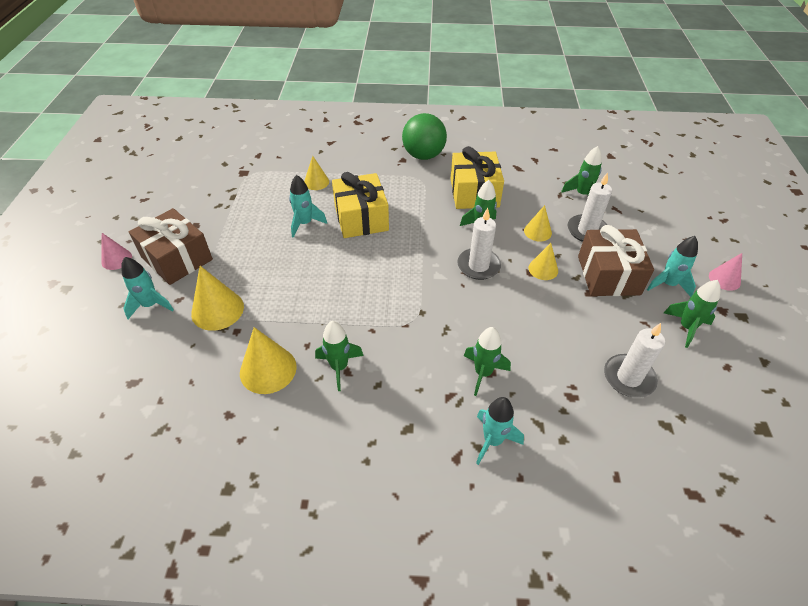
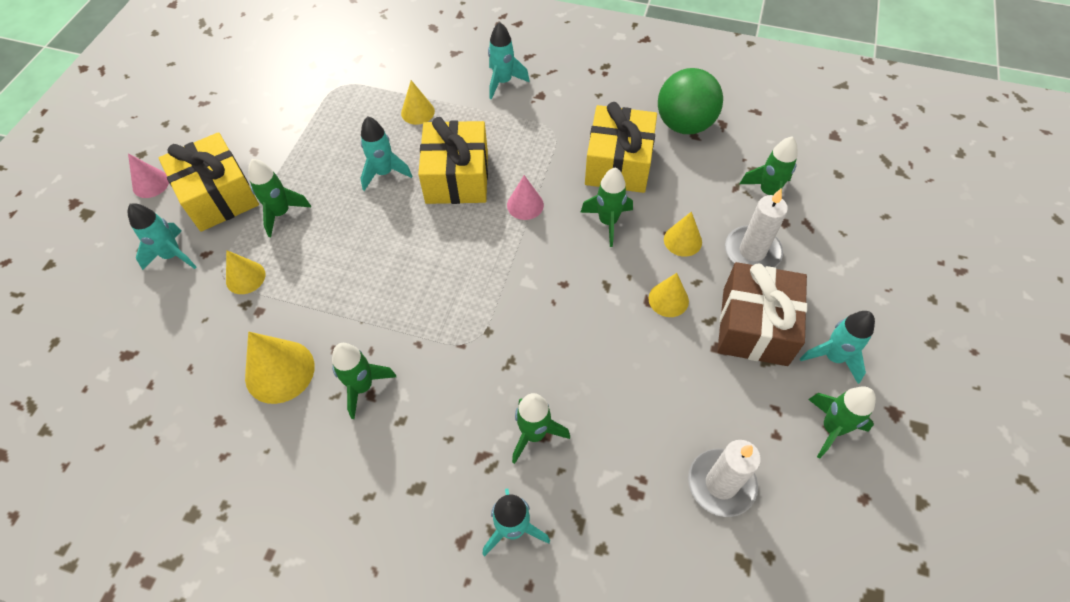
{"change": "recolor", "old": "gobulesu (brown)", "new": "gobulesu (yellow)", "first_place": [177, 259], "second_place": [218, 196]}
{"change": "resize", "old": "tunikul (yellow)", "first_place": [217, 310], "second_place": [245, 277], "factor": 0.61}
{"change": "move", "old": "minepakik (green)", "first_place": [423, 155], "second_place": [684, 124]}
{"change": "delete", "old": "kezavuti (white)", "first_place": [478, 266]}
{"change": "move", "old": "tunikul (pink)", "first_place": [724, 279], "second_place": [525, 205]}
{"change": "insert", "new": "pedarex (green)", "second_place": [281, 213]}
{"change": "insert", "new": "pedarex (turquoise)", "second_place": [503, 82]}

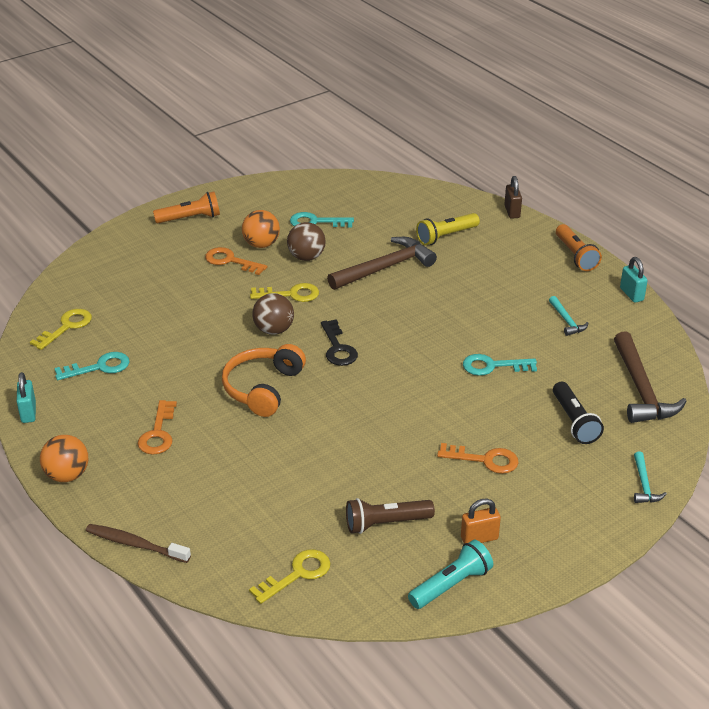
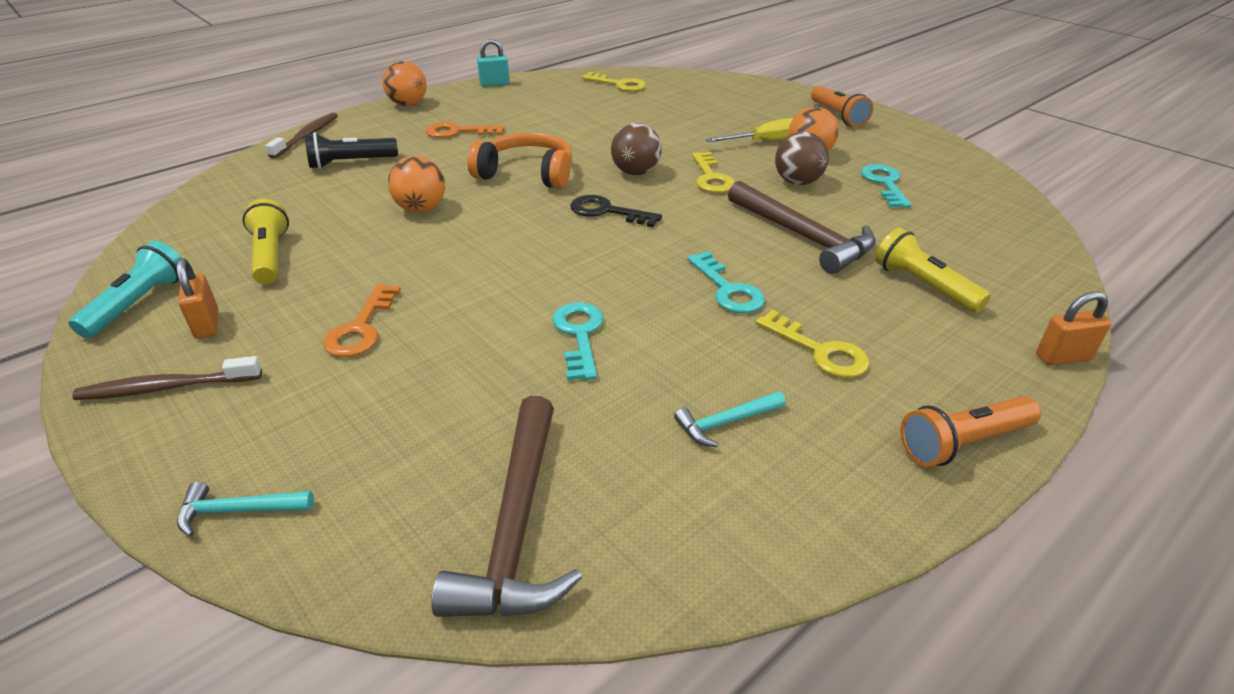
{"change": "move", "old": "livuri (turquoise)", "first_place": [99, 367], "second_place": [727, 289]}
{"change": "replace", "old": "livuri (orange)", "new": "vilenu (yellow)", "first_place": [231, 261], "second_place": [764, 141]}
{"change": "move", "old": "livuri (yellow)", "first_place": [297, 574], "second_place": [819, 351]}
{"change": "rotate", "old": "livuri (black)", "first_place": [338, 348], "second_place": [607, 212], "degrees": 45}
{"change": "recolor", "old": "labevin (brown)", "new": "labevin (yellow)", "first_place": [386, 523], "second_place": [271, 256]}
{"change": "rotate", "old": "labevin (turquoise)", "first_place": [451, 585], "second_place": [139, 304], "degrees": -120}
{"change": "recolor", "old": "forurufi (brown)", "new": "forurufi (orange)", "first_place": [512, 212], "second_place": [1063, 357]}
{"change": "move", "old": "labevin (black)", "first_place": [574, 422], "second_place": [350, 163]}
{"change": "rotate", "old": "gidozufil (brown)", "first_place": [641, 389], "second_place": [517, 526], "degrees": -75}
{"change": "delete", "old": "forurufi (turquoise)", "first_place": [631, 294]}
{"change": "insert", "new": "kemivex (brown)", "second_place": [167, 388]}
{"change": "insert", "new": "minepakik (orange)", "second_place": [421, 209]}

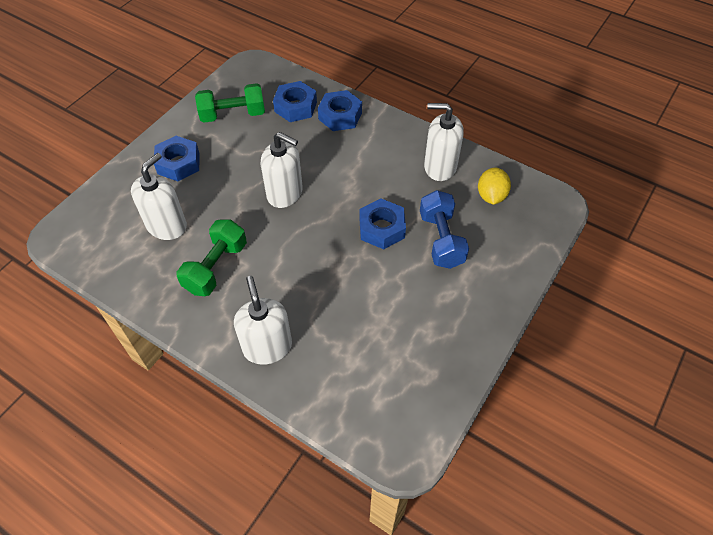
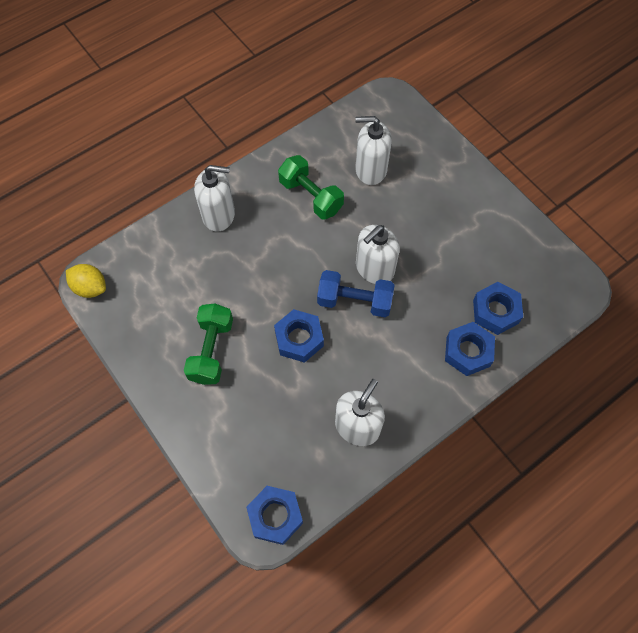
{"change": "rotate", "old": "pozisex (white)", "first_place": [167, 226], "second_place": [370, 169], "degrees": 135}
{"change": "move", "old": "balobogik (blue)", "first_place": [178, 163], "second_place": [275, 516]}
{"change": "move", "old": "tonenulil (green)", "first_place": [233, 115], "second_place": [211, 350]}
{"change": "move", "old": "tonenulil (blue)", "first_place": [441, 240], "second_place": [354, 301]}
{"change": "move", "old": "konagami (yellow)", "first_place": [491, 196], "second_place": [90, 287]}

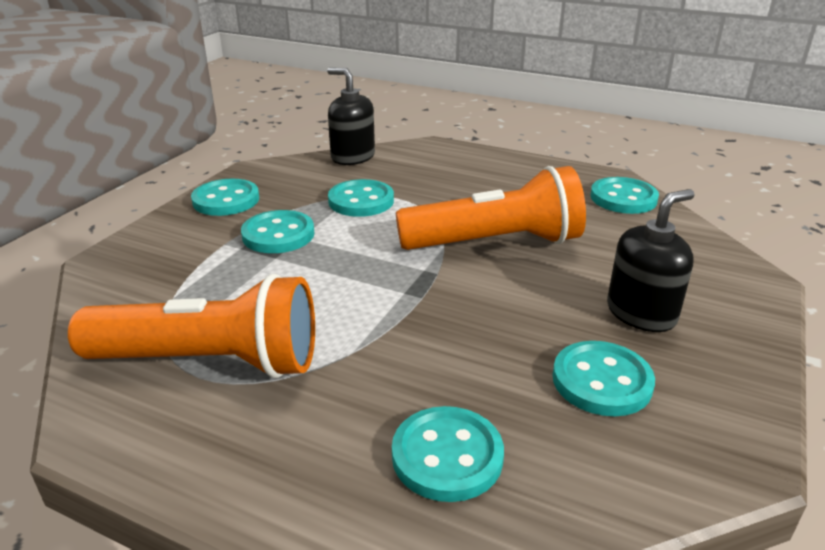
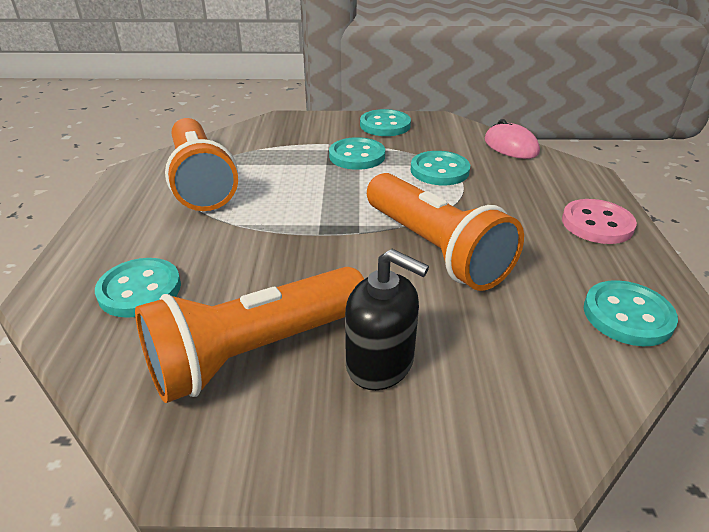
{"change": "replace", "old": "pozisex (black)", "new": "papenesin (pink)", "first_place": [352, 157], "second_place": [511, 146]}
{"change": "replace", "old": "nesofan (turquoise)", "new": "labevin (orange)", "first_place": [601, 381], "second_place": [255, 351]}
{"change": "insert", "new": "nesofan (pink)", "second_place": [597, 224]}

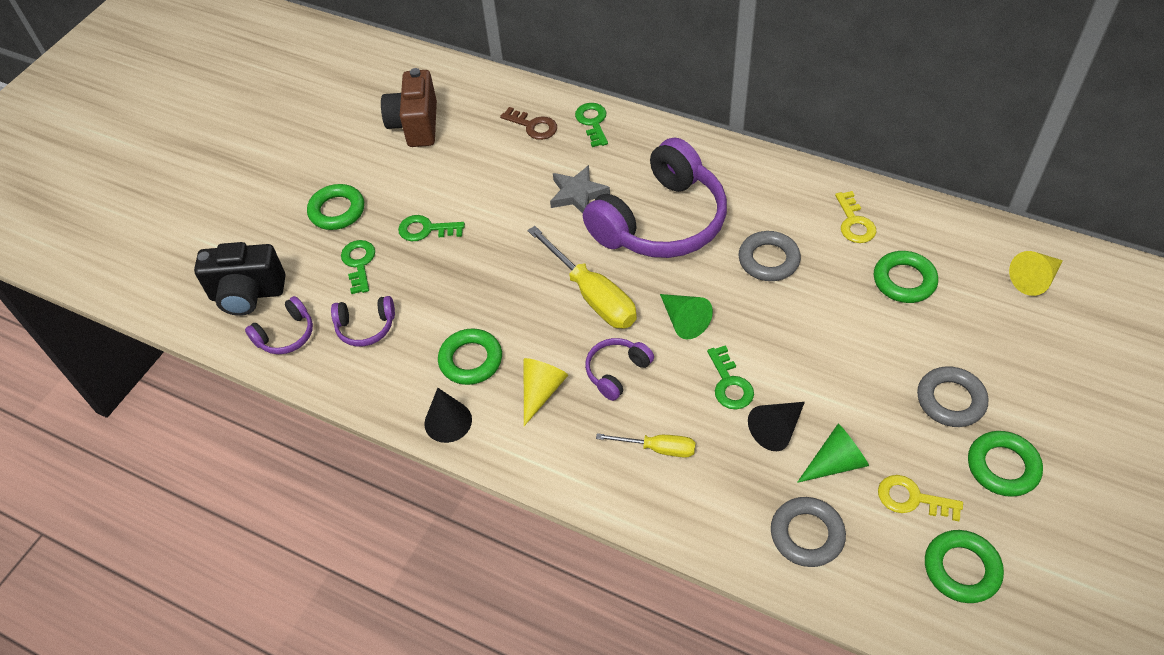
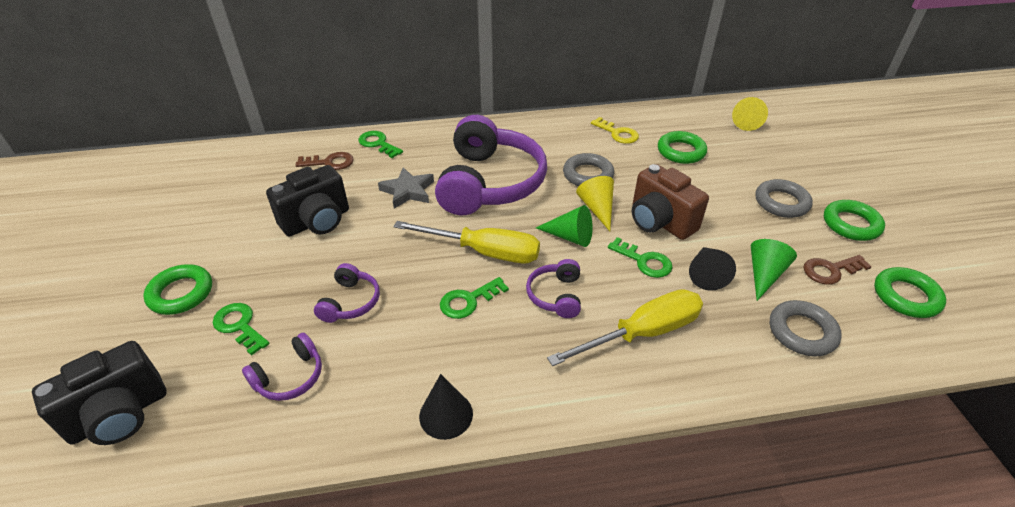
{"change": "move", "old": "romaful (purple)", "first_place": [286, 335], "second_place": [350, 302]}
{"change": "move", "old": "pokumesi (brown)", "first_place": [415, 125], "second_place": [660, 222]}
{"change": "move", "old": "livuri (green)", "first_place": [426, 229], "second_place": [468, 301]}
{"change": "delete", "old": "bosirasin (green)", "first_place": [471, 360]}
{"change": "move", "old": "tunikul (yellow)", "first_place": [541, 391], "second_place": [597, 209]}
{"change": "resize", "old": "vilenu (yellow)", "first_place": [658, 448], "second_place": [642, 333], "factor": 1.78}
{"change": "recolor", "old": "livuri (yellow)", "new": "livuri (brown)", "first_place": [912, 499], "second_place": [830, 270]}
{"change": "insert", "new": "pokumesi (black)", "second_place": [317, 221]}

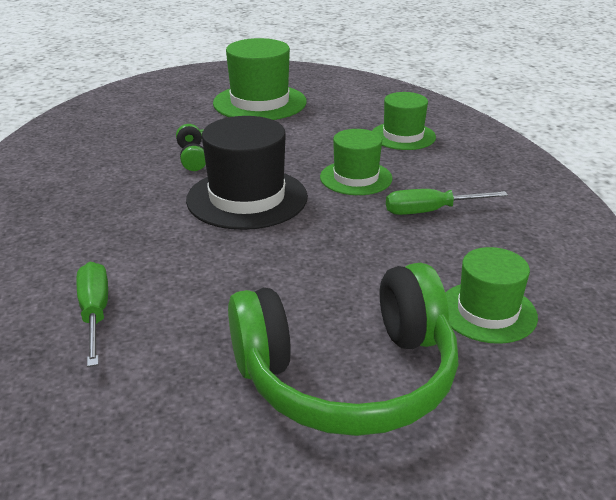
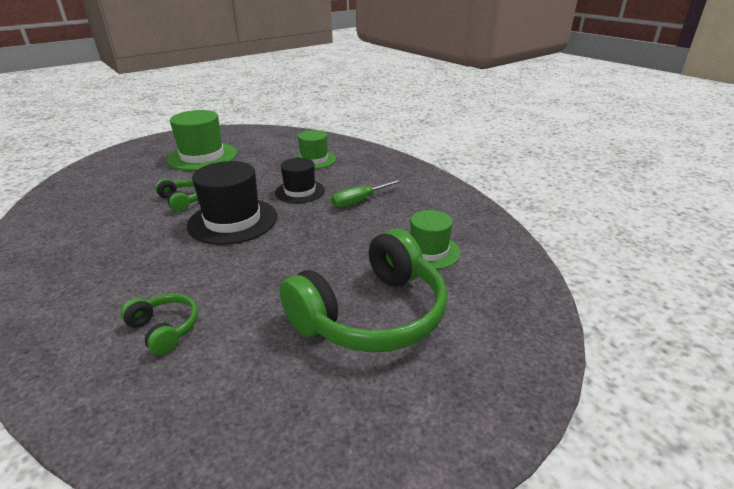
{"change": "replace", "old": "vilenu (green)", "new": "romaful (green)", "first_place": [95, 313], "second_place": [165, 329]}
{"change": "recolor", "old": "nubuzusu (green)", "new": "nubuzusu (black)", "first_place": [356, 178], "second_place": [300, 191]}

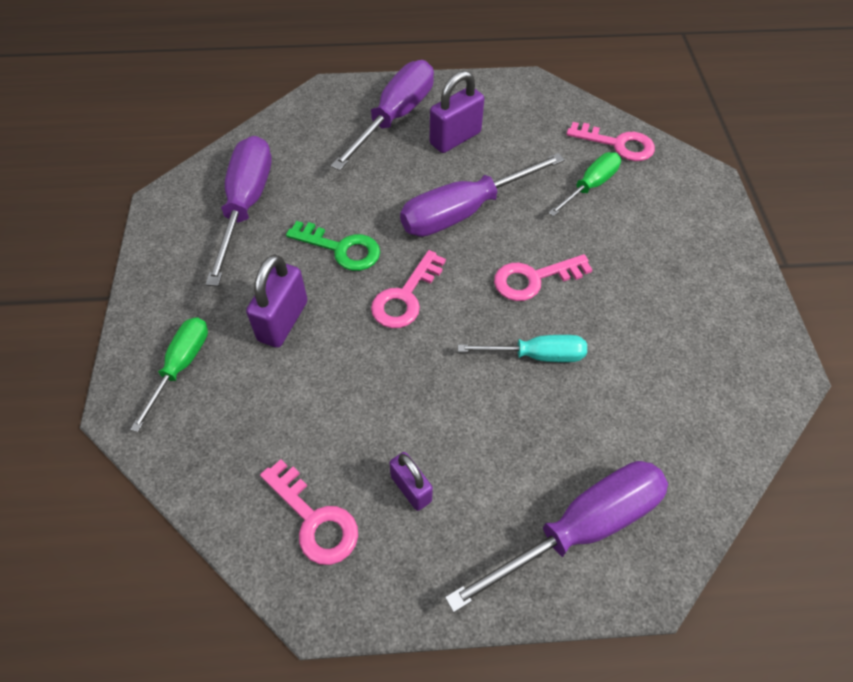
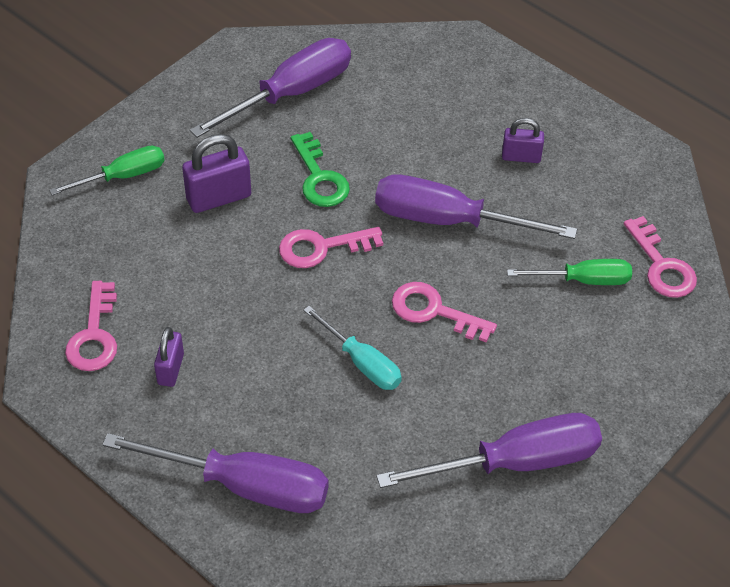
{"change": "move", "old": "vilenu (purple)", "first_place": [395, 117], "second_place": [515, 462]}
{"change": "resize", "old": "forurufi (purple)", "first_place": [455, 138], "second_place": [521, 157], "factor": 0.63}

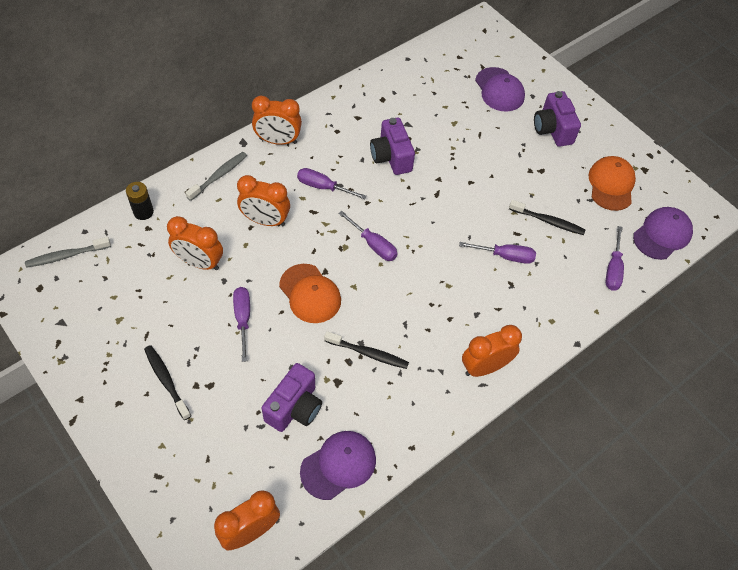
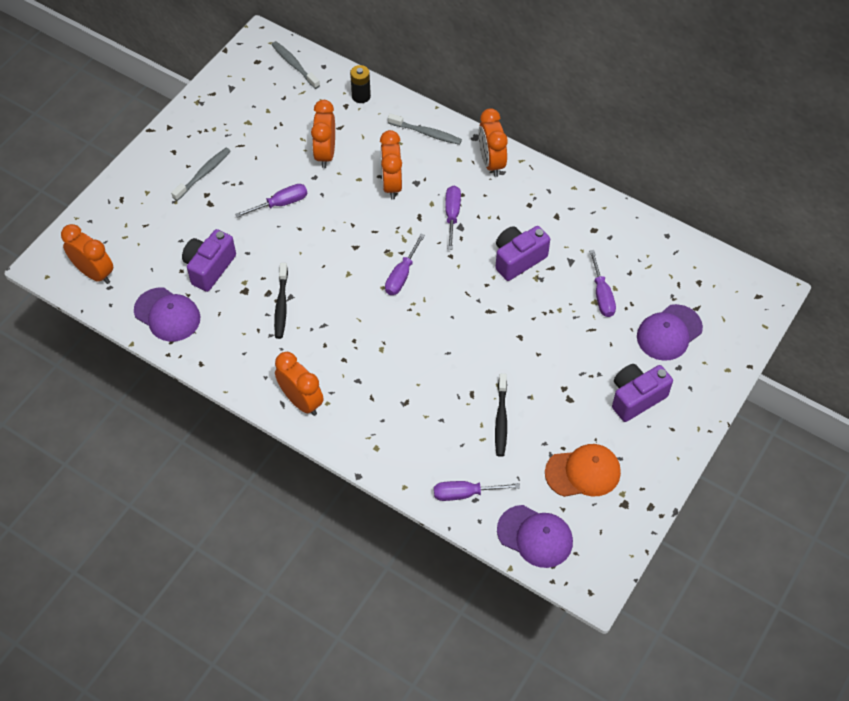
{"change": "recolor", "old": "kemivex (black)", "new": "kemivex (grey)", "first_place": [166, 381], "second_place": [203, 174]}
{"change": "rotate", "old": "pokumesi (purple)", "first_place": [294, 407], "second_place": [209, 268], "degrees": 105}
{"change": "delete", "old": "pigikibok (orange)", "first_place": [310, 293]}
{"change": "move", "old": "vilenu (purple)", "first_place": [505, 256], "second_place": [601, 295]}

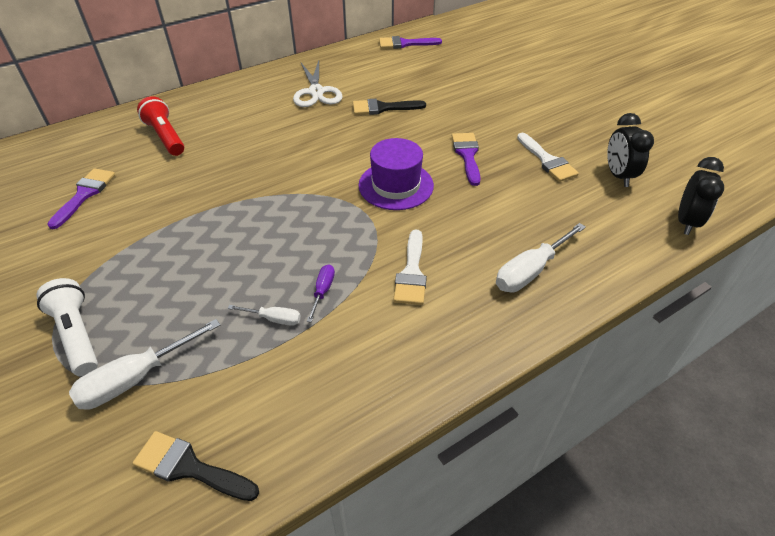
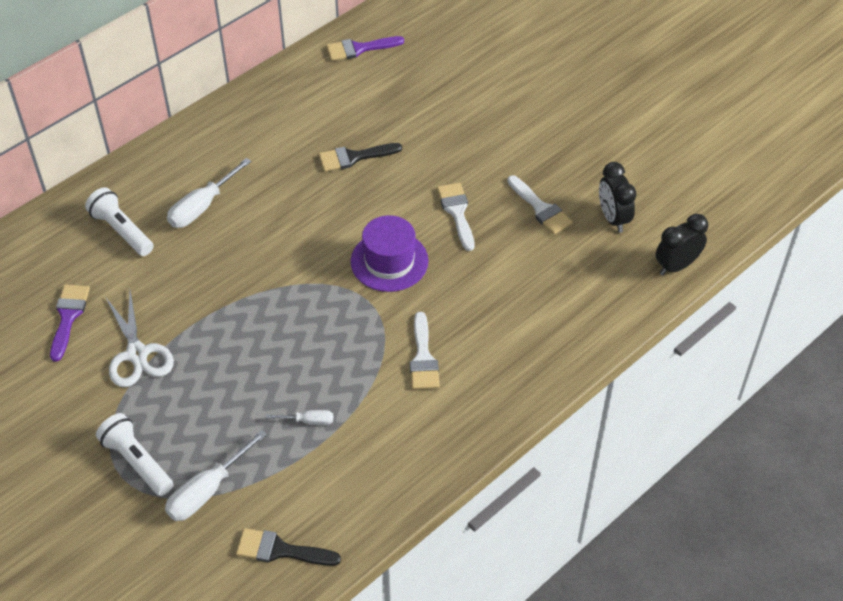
{"change": "recolor", "old": "labevin (red)", "new": "labevin (white)", "first_place": [166, 137], "second_place": [122, 231]}
{"change": "move", "old": "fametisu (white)", "first_place": [316, 92], "second_place": [137, 354]}
{"change": "delete", "old": "vilenu (purple)", "first_place": [322, 291]}
{"change": "recolor", "old": "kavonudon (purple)", "new": "kavonudon (white)", "first_place": [467, 155], "second_place": [457, 212]}
{"change": "move", "old": "vilenu (white)", "first_place": [531, 270], "second_place": [202, 206]}
{"change": "rotate", "old": "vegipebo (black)", "first_place": [686, 222], "second_place": [676, 266], "degrees": -135}

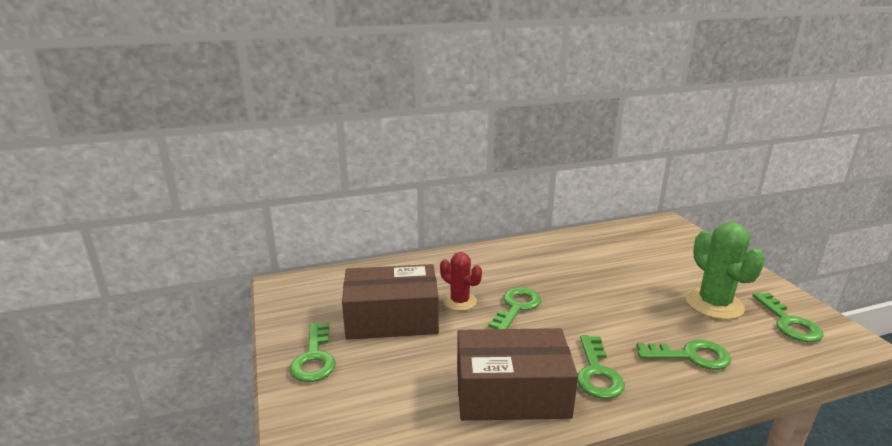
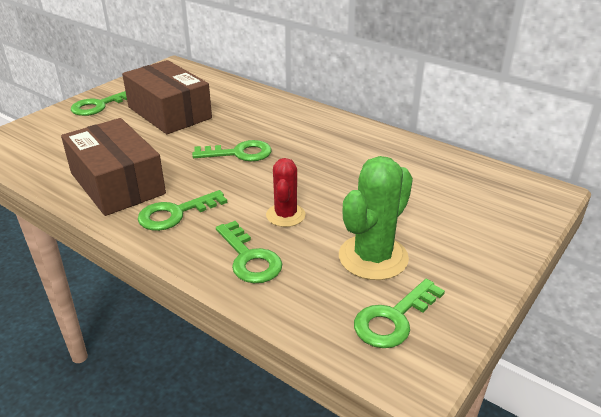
{"change": "move", "old": "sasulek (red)", "first_place": [460, 301], "second_place": [285, 215]}

